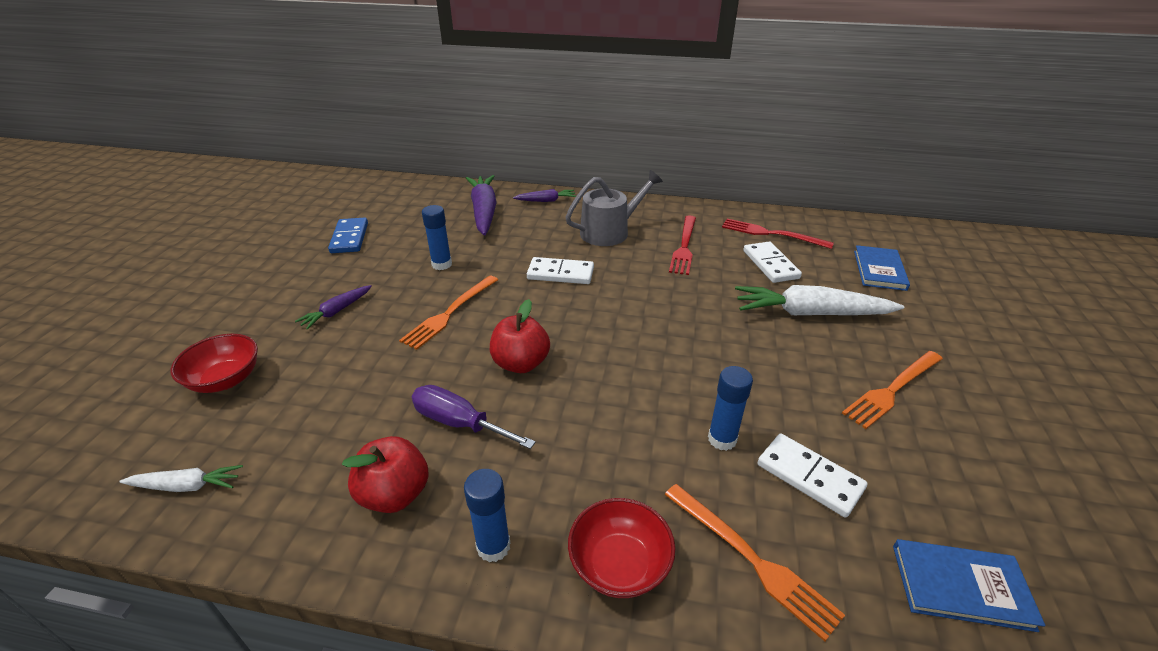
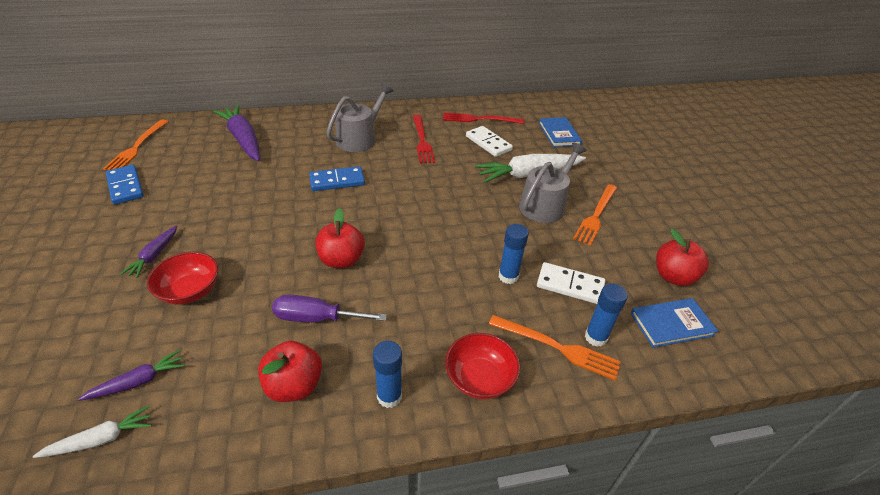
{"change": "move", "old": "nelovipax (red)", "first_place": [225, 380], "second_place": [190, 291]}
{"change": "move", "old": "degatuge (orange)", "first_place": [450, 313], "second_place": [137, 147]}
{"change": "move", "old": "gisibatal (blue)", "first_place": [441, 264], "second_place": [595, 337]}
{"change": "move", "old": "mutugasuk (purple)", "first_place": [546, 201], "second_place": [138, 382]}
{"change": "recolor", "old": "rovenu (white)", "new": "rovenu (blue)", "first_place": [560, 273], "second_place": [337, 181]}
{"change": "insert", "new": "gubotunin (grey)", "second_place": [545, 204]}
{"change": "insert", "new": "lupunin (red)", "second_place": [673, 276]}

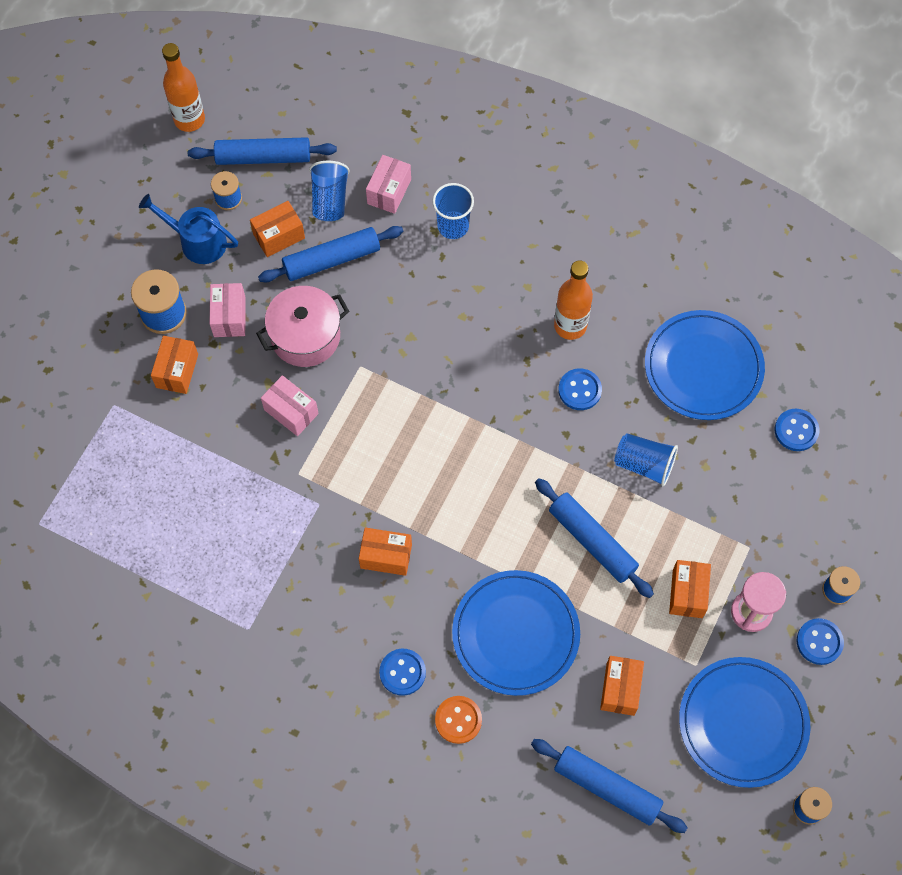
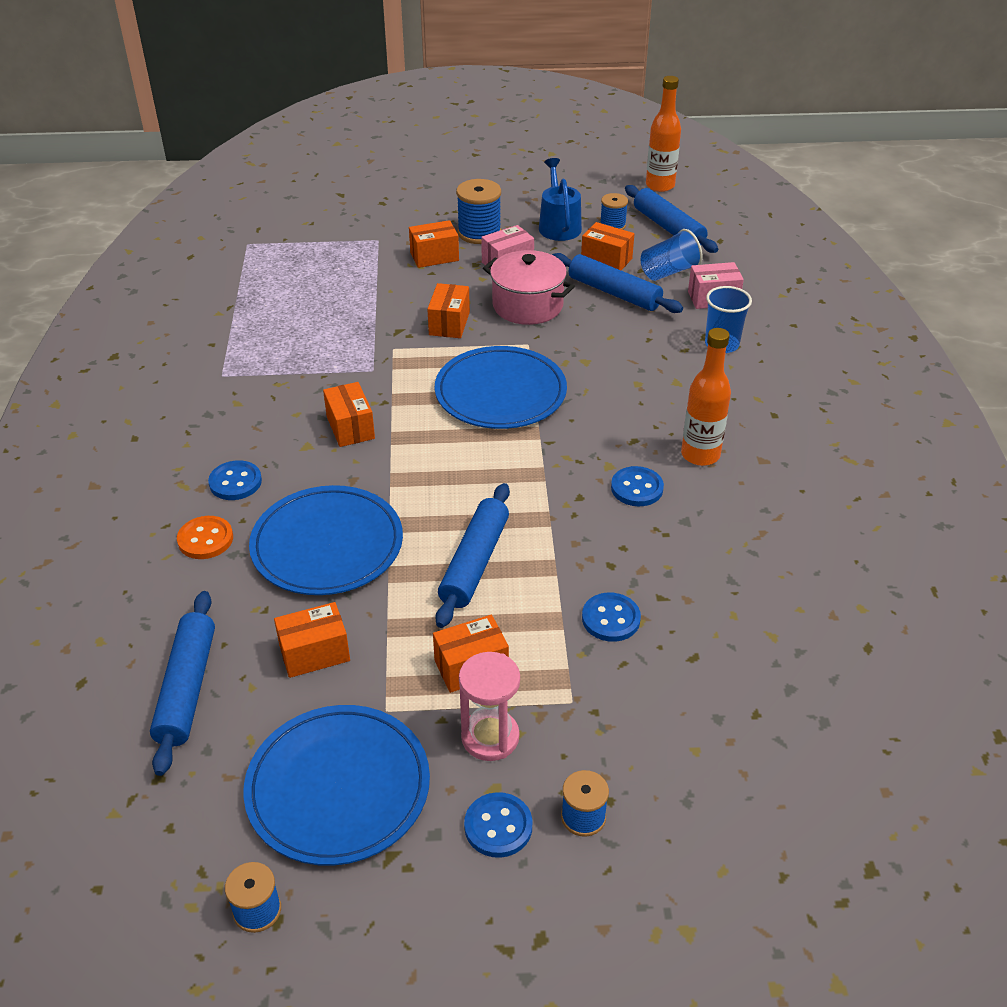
{"change": "recolor", "old": "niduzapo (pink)", "new": "niduzapo (orange)", "first_place": [291, 411], "second_place": [449, 323]}
{"change": "delete", "old": "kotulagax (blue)", "first_place": [644, 464]}
{"change": "move", "old": "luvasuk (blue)", "first_place": [703, 367], "second_place": [500, 393]}
{"change": "move", "old": "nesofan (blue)", "first_place": [796, 430], "second_place": [611, 619]}

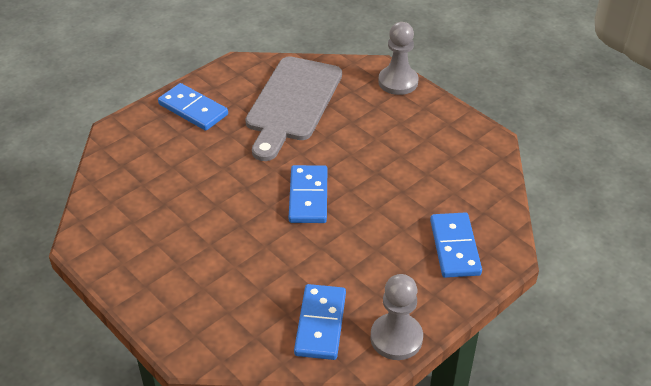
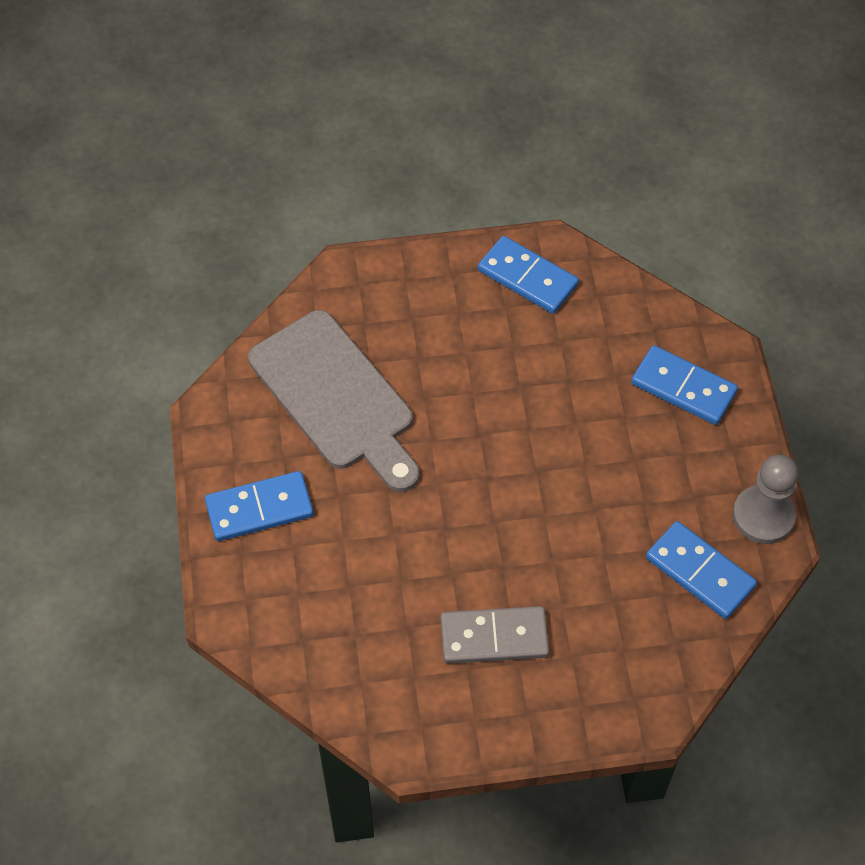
{"change": "move", "old": "rovenu (blue)", "first_place": [308, 197], "second_place": [527, 278]}
{"change": "delete", "old": "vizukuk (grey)", "first_place": [398, 82]}
{"change": "insert", "new": "rovenu (grey)", "second_place": [494, 637]}

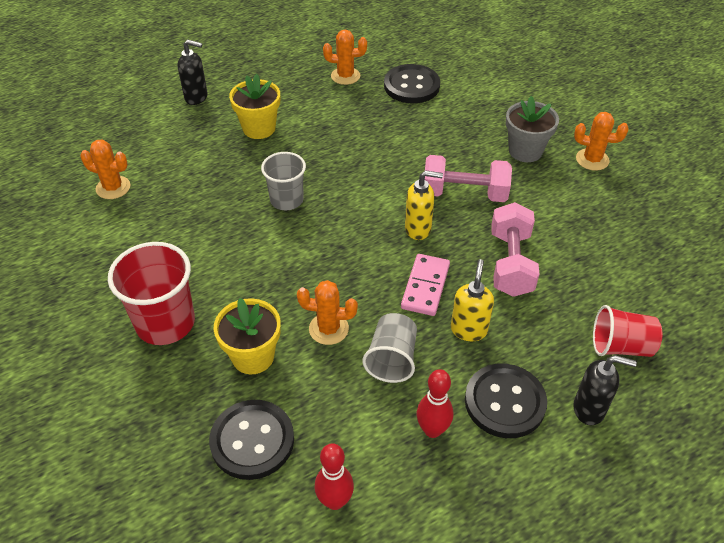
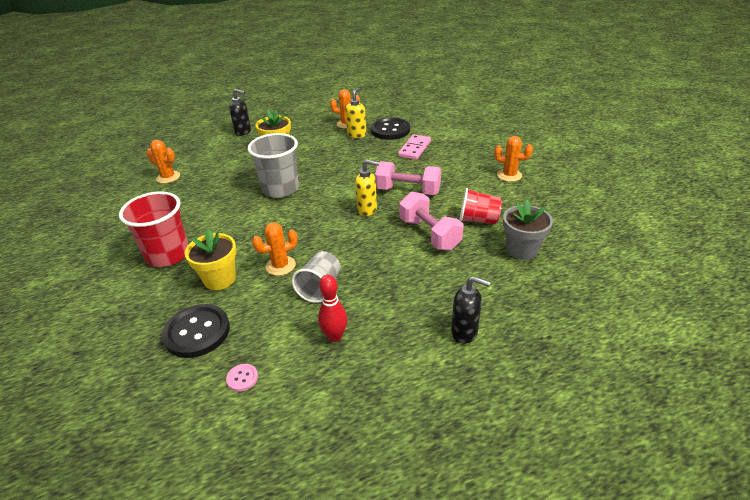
{"change": "resize", "old": "kotulagax (grey)", "first_place": [286, 200], "second_place": [280, 189], "factor": 1.54}
{"change": "rotate", "old": "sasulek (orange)", "first_place": [328, 329], "second_place": [280, 266], "degrees": -45}
{"change": "replace", "old": "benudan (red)", "new": "nesofan (pink)", "first_place": [335, 501], "second_place": [242, 378]}
{"change": "move", "old": "rovenu (pink)", "first_place": [425, 287], "second_place": [414, 149]}
{"change": "move", "old": "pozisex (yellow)", "first_place": [468, 330], "second_place": [357, 134]}
{"change": "delete", "old": "nesofan (black)", "first_place": [505, 402]}
{"change": "rotate", "old": "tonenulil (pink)", "first_place": [511, 263], "second_place": [429, 234], "degrees": -45}
{"change": "move", "old": "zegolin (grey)", "first_place": [525, 151], "second_place": [522, 250]}
{"change": "move", "old": "kotulagax (red)", "first_place": [620, 346], "second_place": [478, 220]}

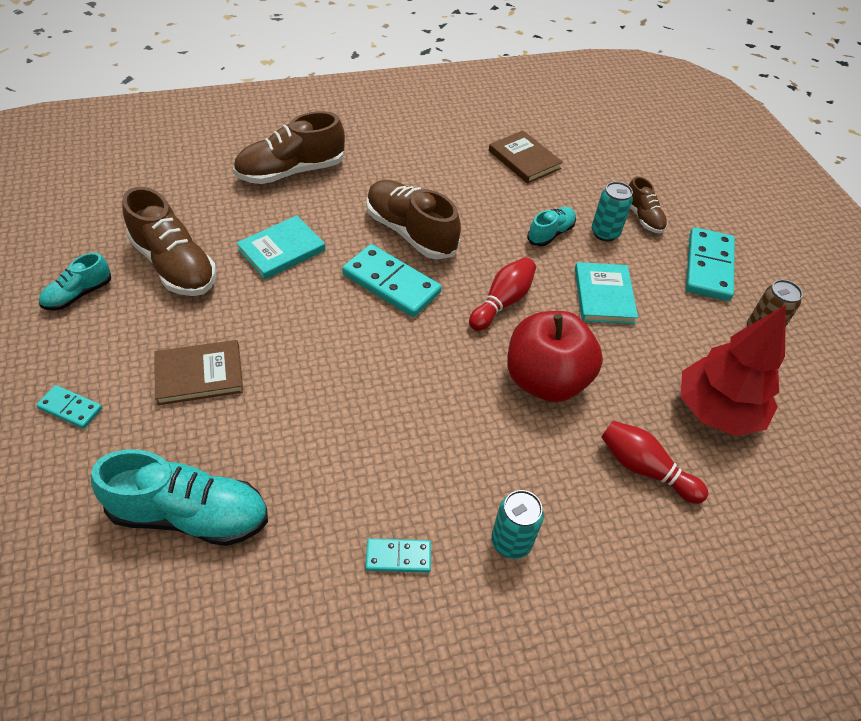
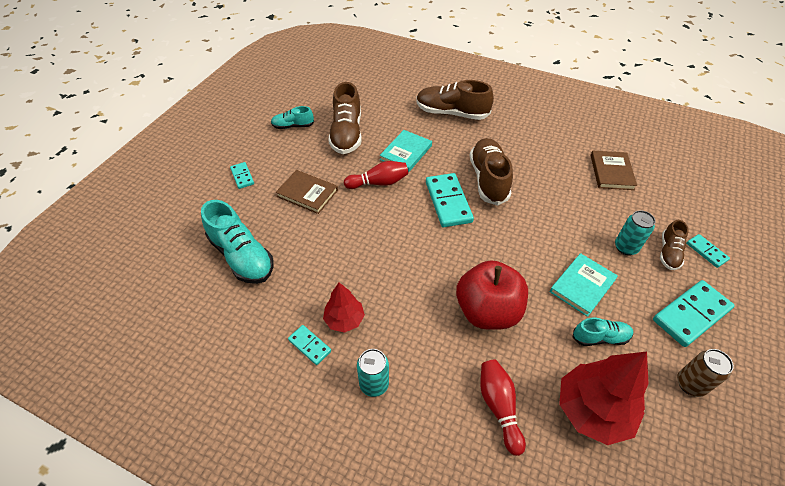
{"change": "rotate", "old": "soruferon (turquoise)", "first_place": [281, 250], "second_place": [406, 152], "degrees": -60}
{"change": "move", "old": "benudan (red)", "first_place": [502, 302], "second_place": [379, 183]}
{"change": "move", "old": "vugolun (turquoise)", "first_place": [550, 233], "second_place": [600, 337]}
{"change": "insert", "new": "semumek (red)", "second_place": [344, 320]}
{"change": "insert", "new": "rovenu (turquoise)", "second_place": [706, 252]}

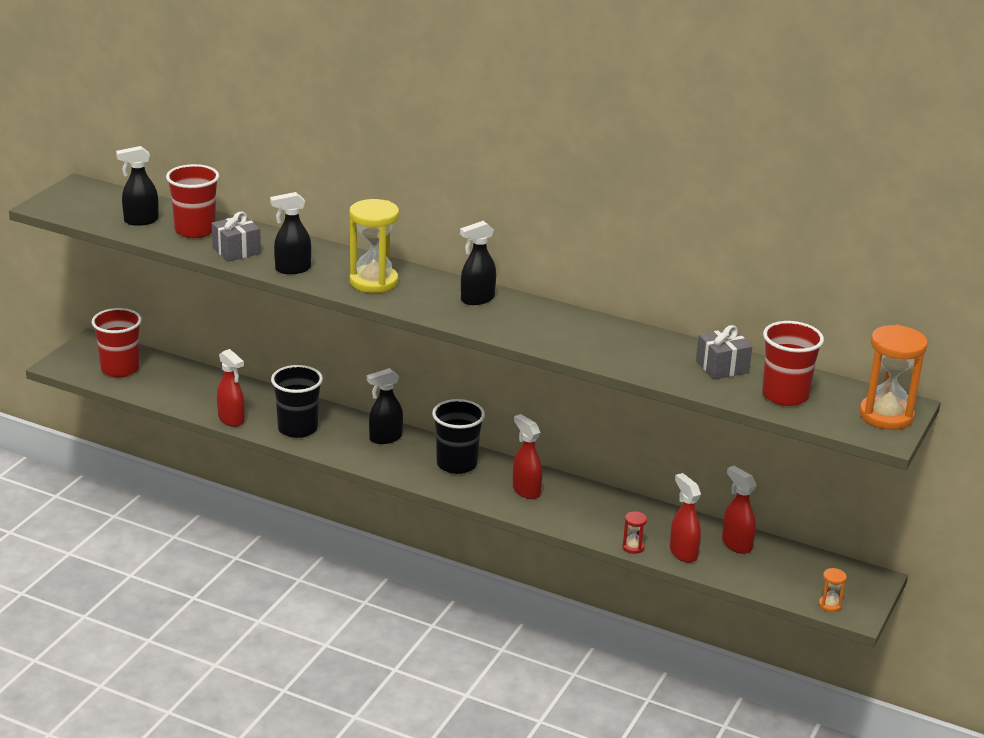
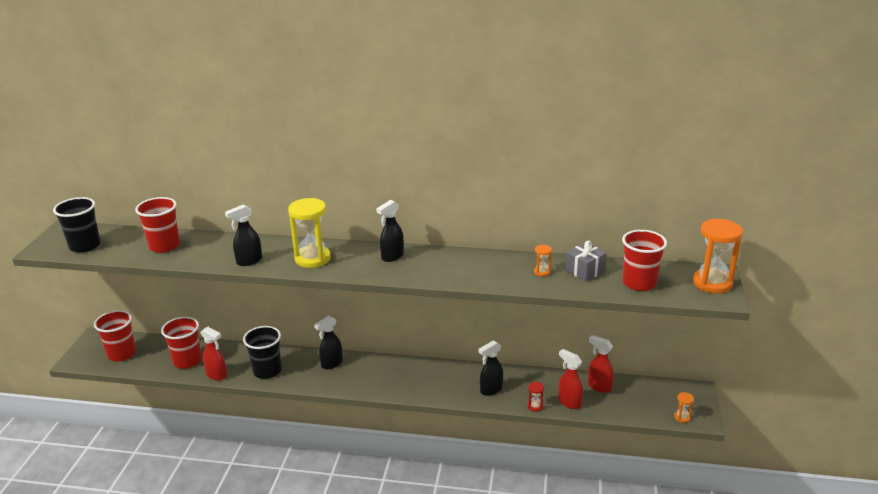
{"change": "move", "old": "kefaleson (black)", "first_place": [140, 221], "second_place": [491, 390]}
{"change": "delete", "old": "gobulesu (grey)", "first_place": [236, 250]}
{"change": "move", "old": "kotulagax (black)", "first_place": [456, 464], "second_place": [85, 246]}
{"change": "delete", "old": "kefaleson (red)", "first_place": [526, 491]}
{"change": "insert", "new": "kotulagax (red)", "second_place": [187, 361]}
{"change": "insert", "new": "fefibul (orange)", "second_place": [542, 272]}

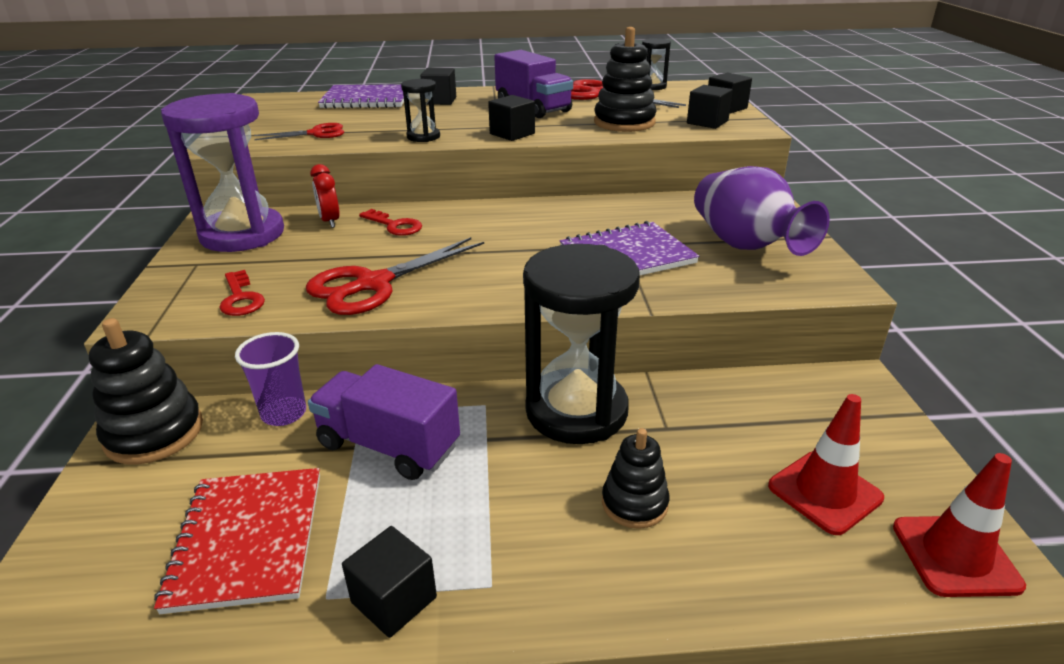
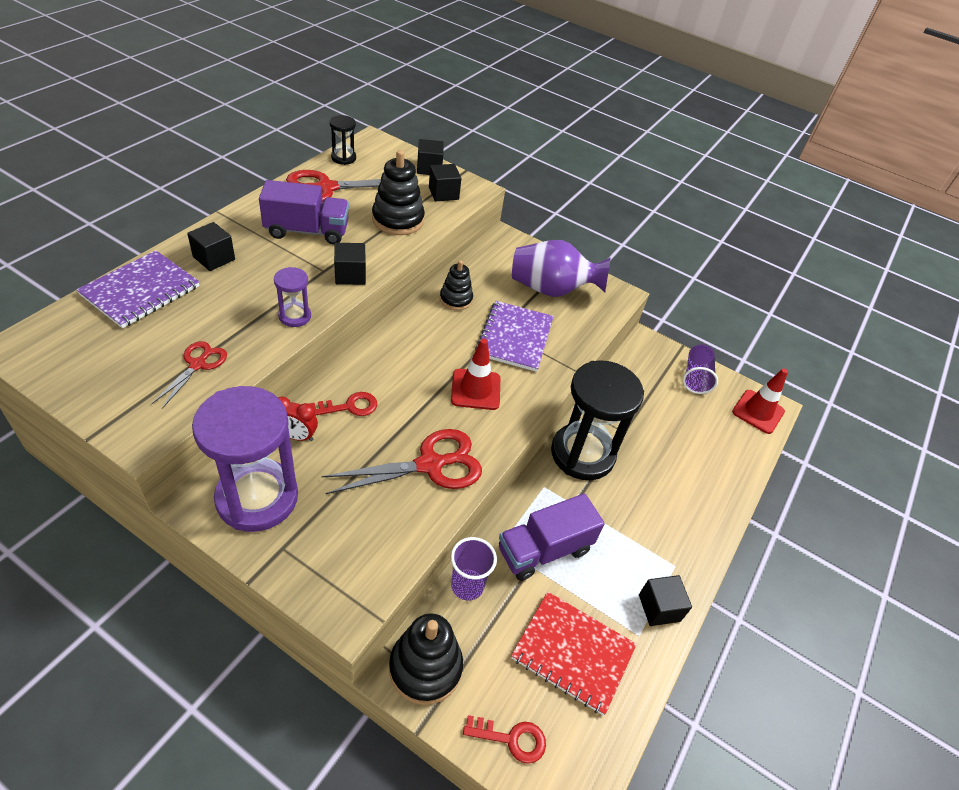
{"change": "move", "old": "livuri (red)", "first_place": [241, 298], "second_place": [511, 739]}
{"change": "rotate", "old": "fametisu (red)", "first_place": [373, 284], "second_place": [430, 464], "degrees": -105}
{"change": "recolor", "old": "fefibul (black)", "new": "fefibul (purple)", "first_place": [423, 137], "second_place": [295, 316]}
{"change": "move", "old": "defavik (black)", "first_place": [634, 503], "second_place": [456, 299]}
{"change": "move", "old": "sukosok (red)", "first_place": [824, 492], "second_place": [475, 389]}
{"change": "insert", "new": "kotulagax (purple)", "second_place": [695, 377]}

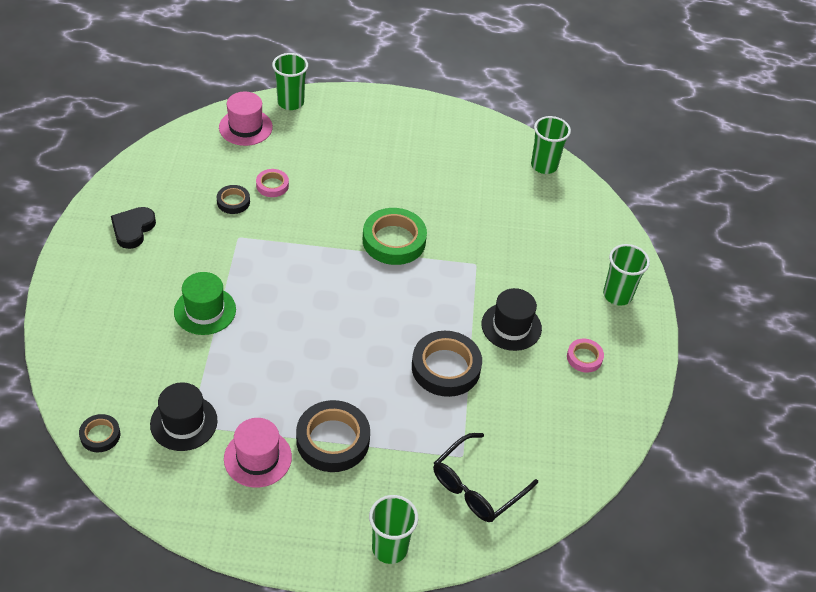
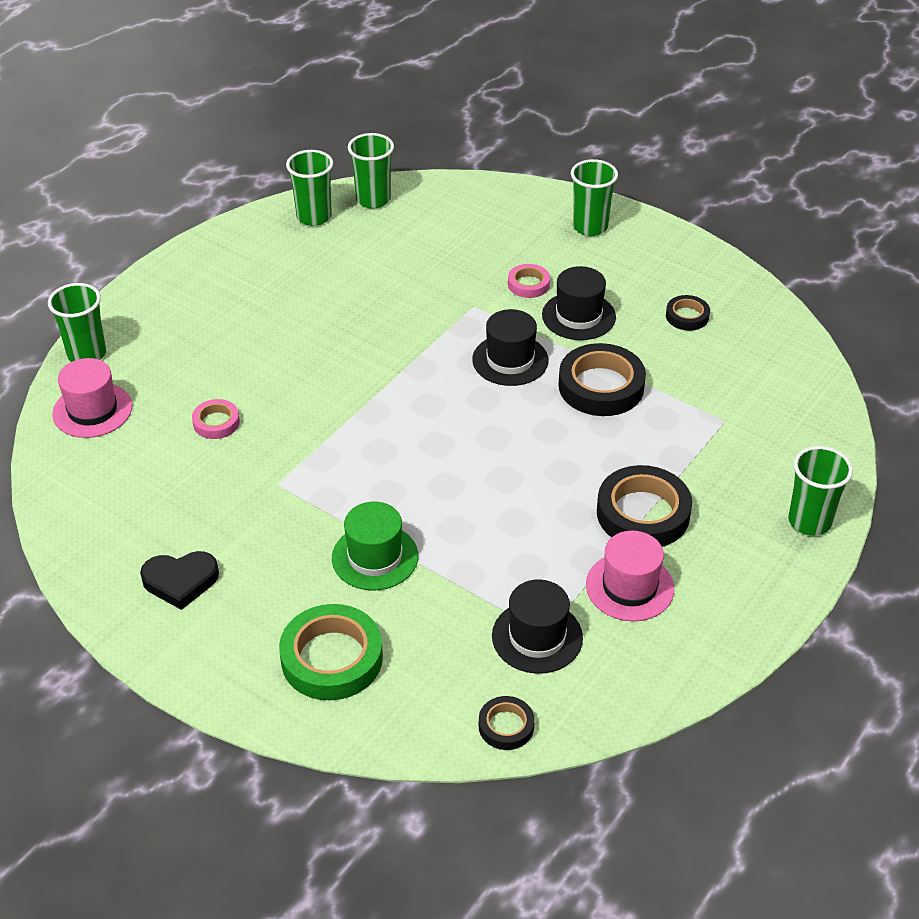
{"change": "rotate", "old": "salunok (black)", "first_place": [133, 229], "second_place": [180, 581], "degrees": -60}
{"change": "move", "old": "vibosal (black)", "first_place": [233, 202], "second_place": [687, 316]}
{"change": "move", "old": "vibosal (green)", "first_place": [394, 240], "second_place": [332, 658]}
{"change": "delete", "old": "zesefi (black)", "first_place": [477, 486]}
{"change": "move", "old": "vibosal (pink)", "first_place": [584, 357], "second_place": [528, 284]}
{"change": "insert", "new": "kotulagax (green)", "second_place": [314, 217]}
{"change": "insert", "new": "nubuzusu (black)", "second_place": [510, 360]}

